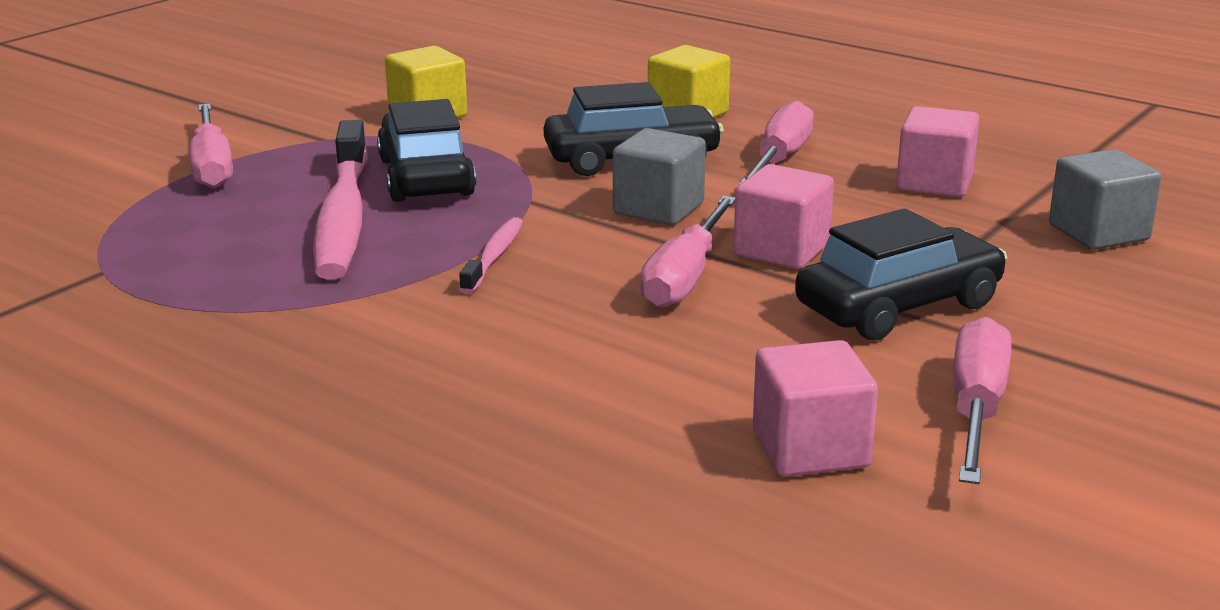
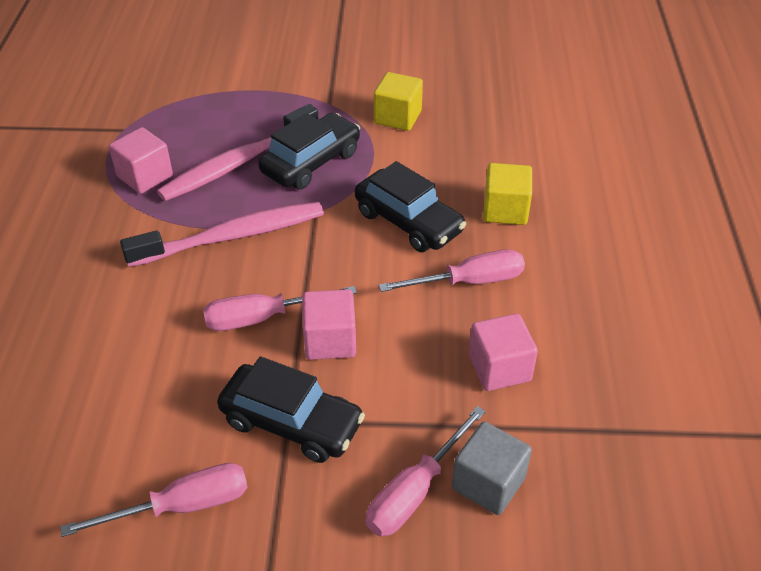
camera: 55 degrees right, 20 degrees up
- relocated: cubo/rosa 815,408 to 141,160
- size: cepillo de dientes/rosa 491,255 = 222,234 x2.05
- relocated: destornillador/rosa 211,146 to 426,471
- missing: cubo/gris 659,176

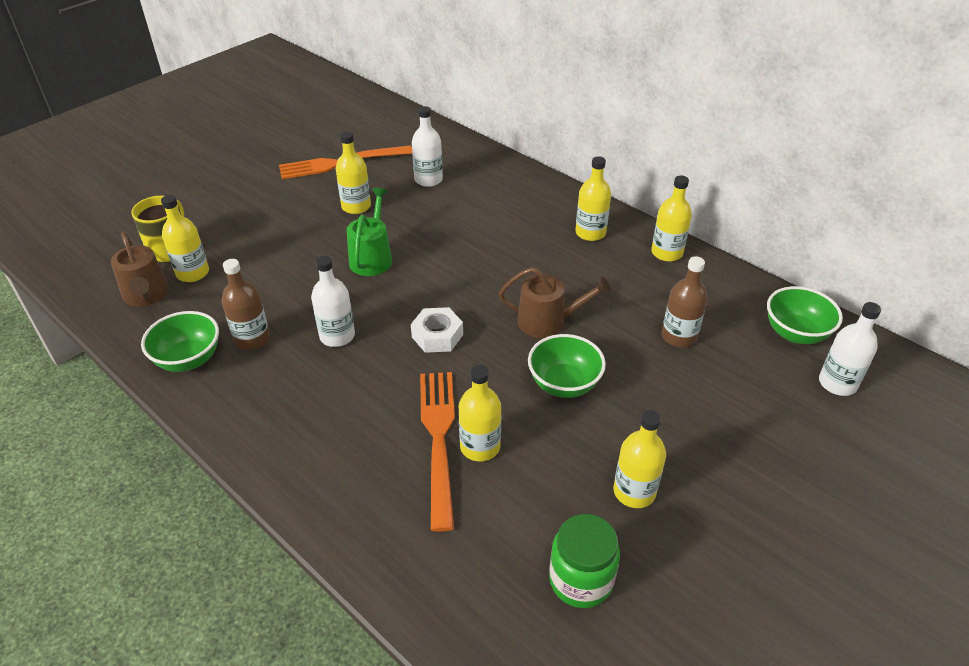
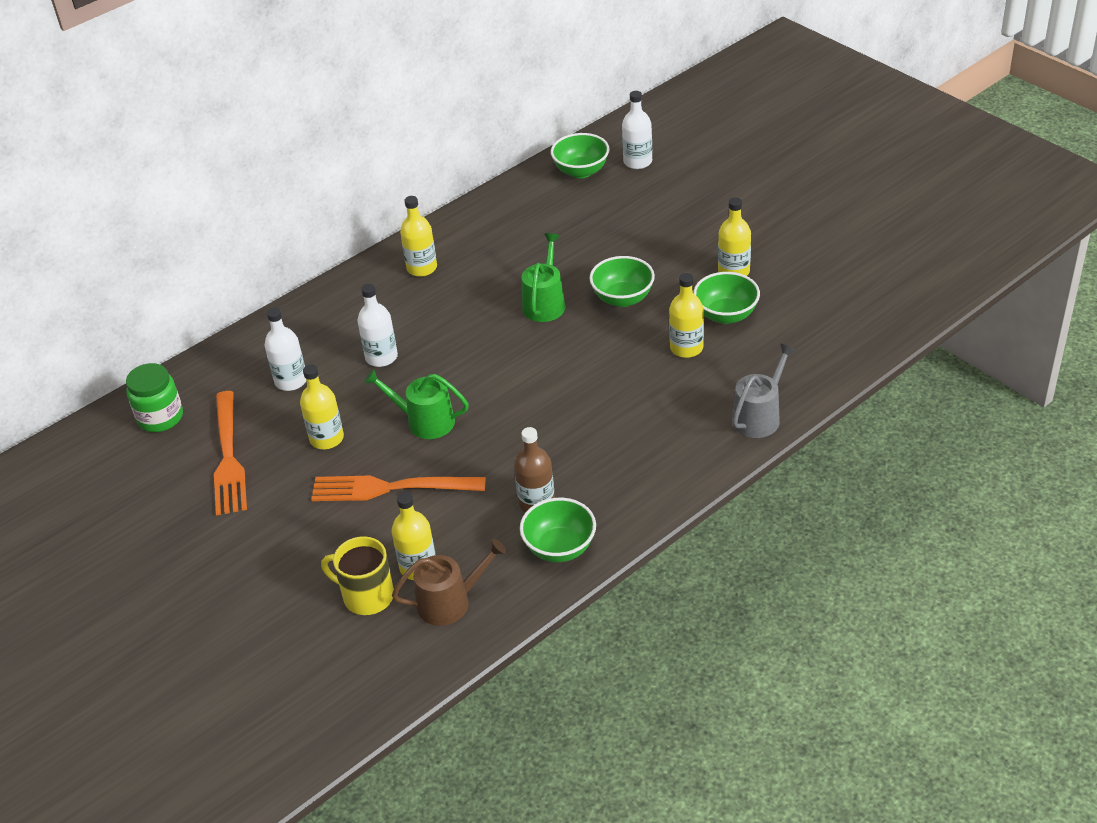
camera: 80 degrees left, 0 degrees up
- relocated: tarro/verde 584,561 to 154,397
- relocated: tenedor/naranja 437,452 to 398,488
- relocated: botella/blanco 333,301 to 377,325
- colour: regadera/marrón 555,302 to regadera/verde 543,277
- appeared: cuenco/verde 726,298
- appeared: regadera/gris 764,390
- missing: tuerca/blanco 437,330
- missing: botella/amarillo 671,219
- missing: botella/marrón 685,302

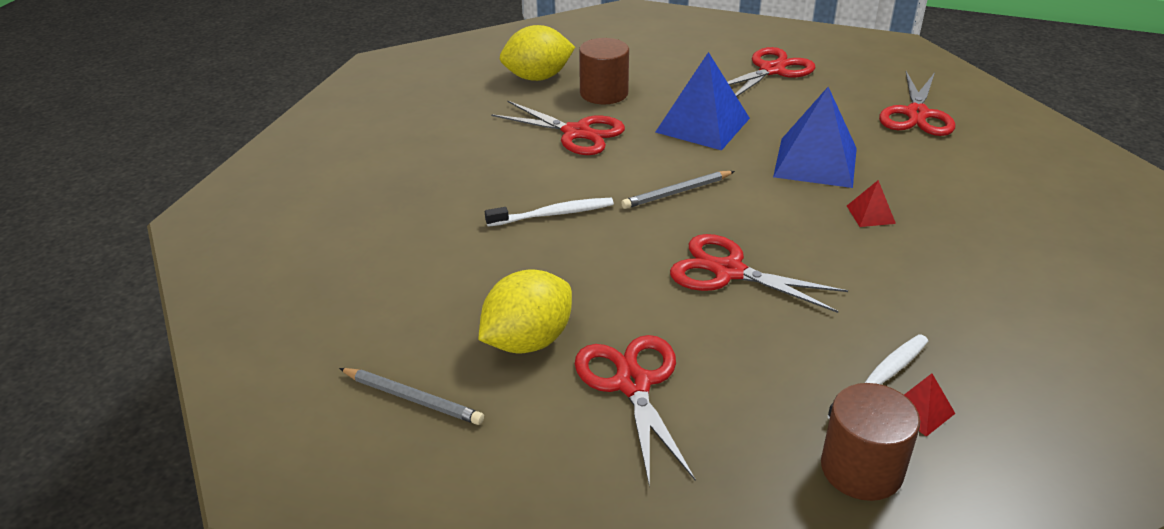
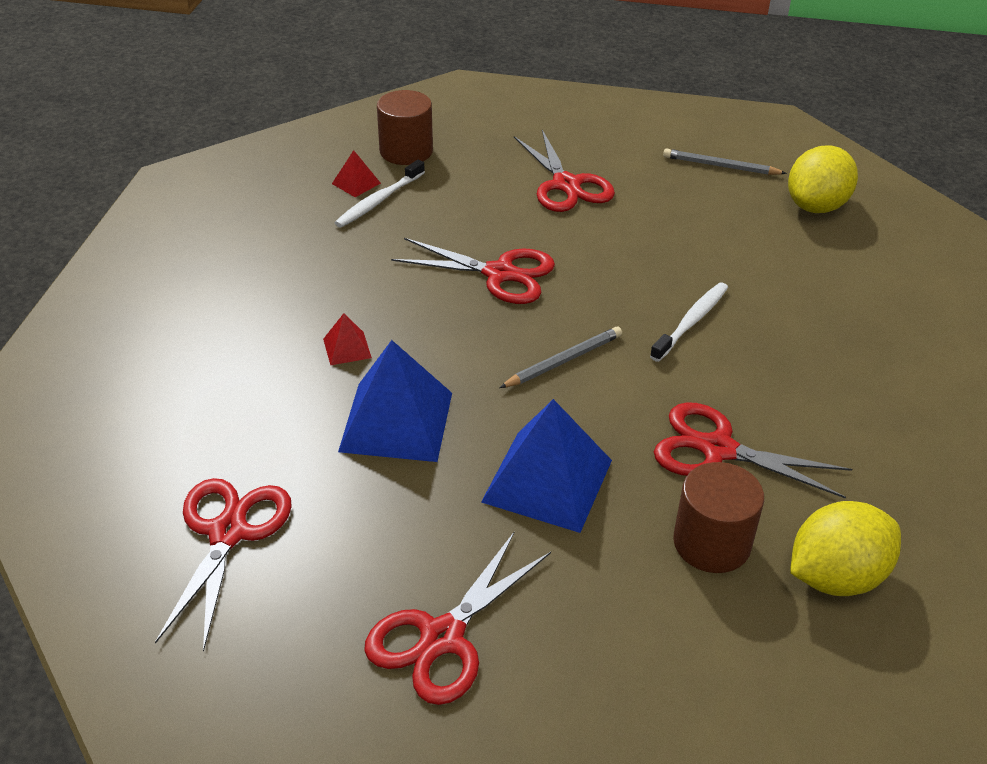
camera: 170 degrees right, 5 degrees up
- spun: cepillo de dientes/blanco 549,212 = 689,322 150 degrees clockwise
- relocated: limón/amarillo 525,312 to 823,179

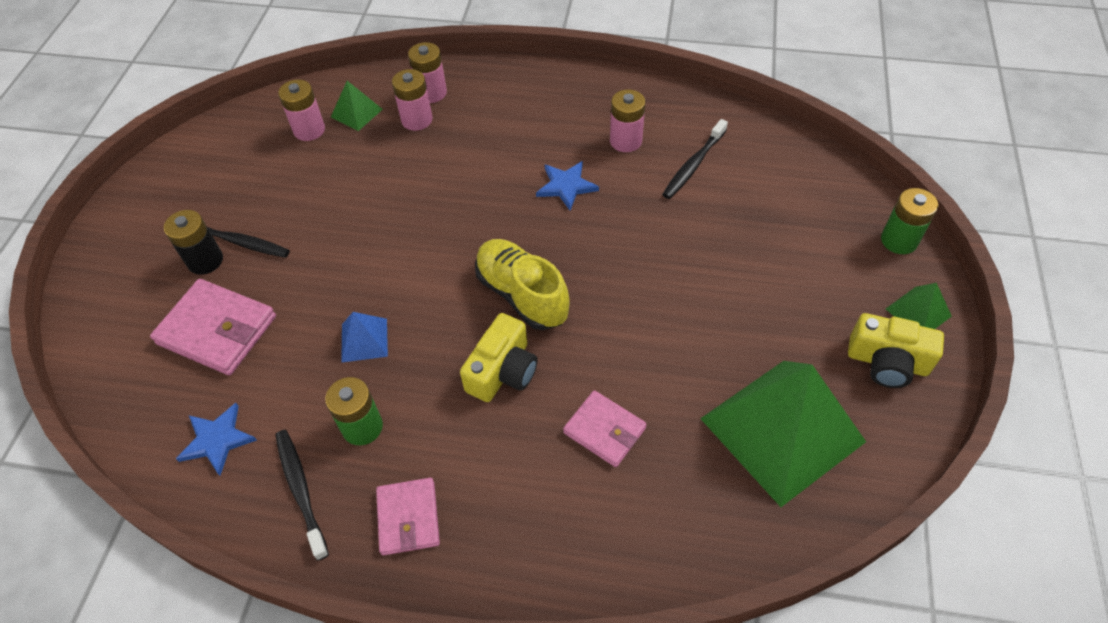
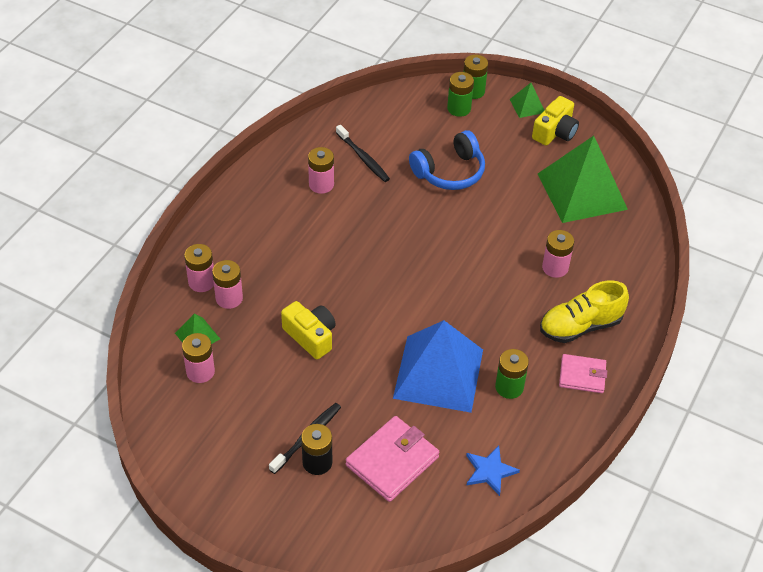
camera: 75 degrees left, 5 degrees down
- relocated: cámara/amarillo 499,357 to 308,330
- size: pirámide/azul 364,337 = 438,366 x2.33
- appeared: auriculares/azul 447,160
- appeared: pila/verde 460,94
- relocated: zapato/amarillo 522,284 to 584,311
- exchanged: cartera/rosa 605,428 to pila/rosa 558,254
- missing: cepillo de dientes/negro 302,495
- missing: estrella/azul 567,186

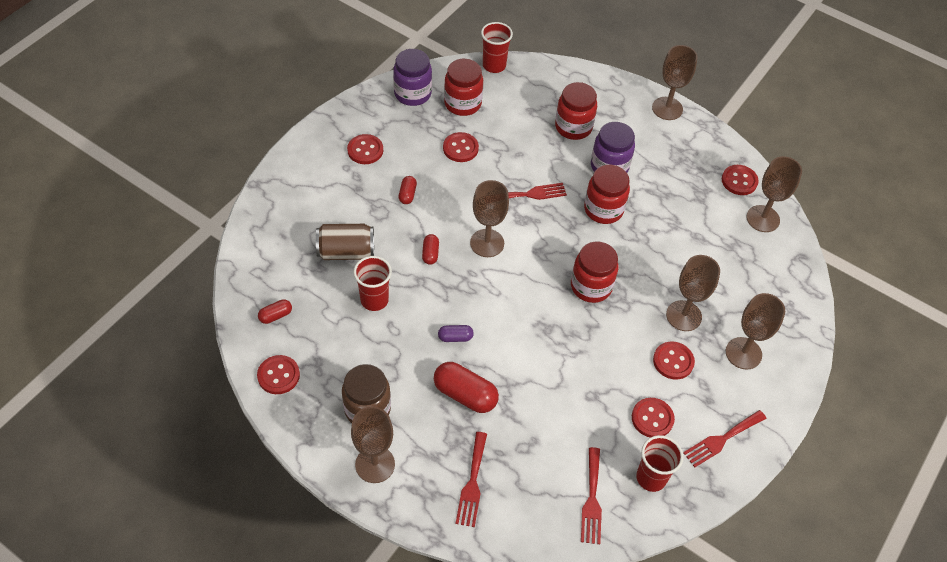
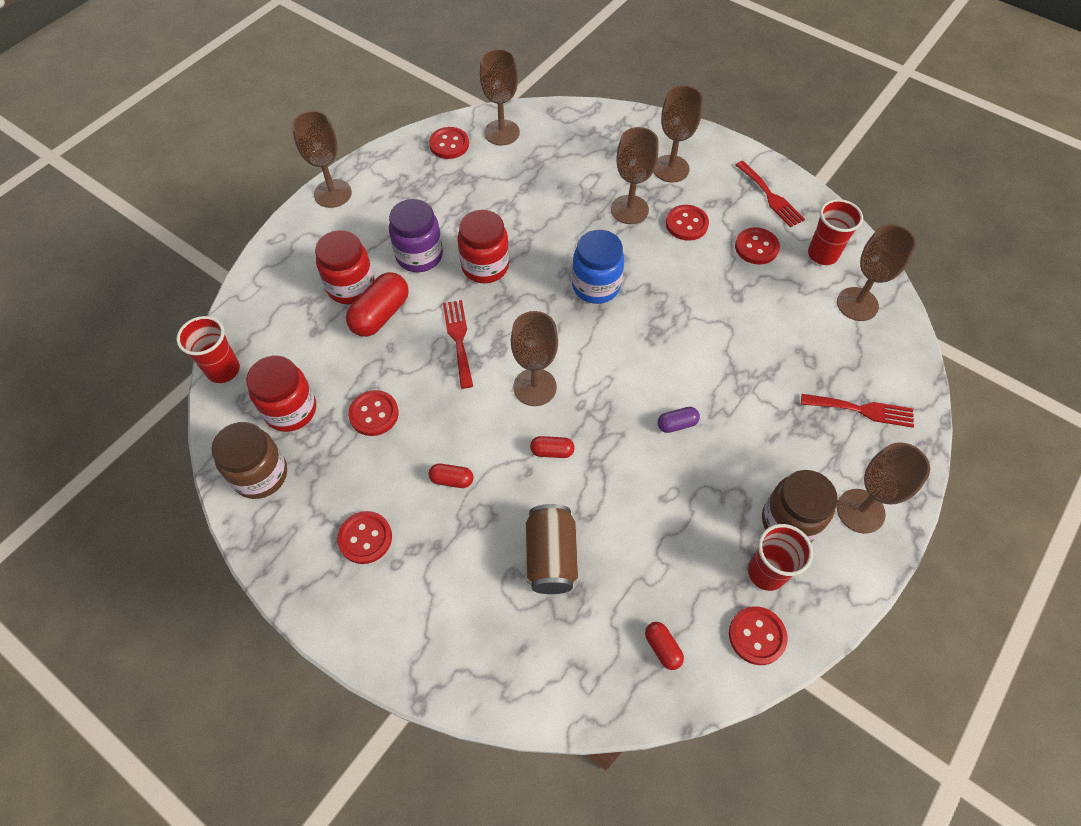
camera: 85 degrees left, 5 degrees up
- colour: tarro/morado 412,77 to tarro/marrón 249,460
- relocated: cápsula/rojo 466,387 to 377,304
- colour: tarro/rojo 594,272 to tarro/azul 598,267
- spun: cápsula/morado 456,333 = 678,420 75 degrees clockwise
- relocated: vaso/rojo 372,283 to 780,557
- exchanged: tenedor/rojo 591,495 to copa/marrón 876,272

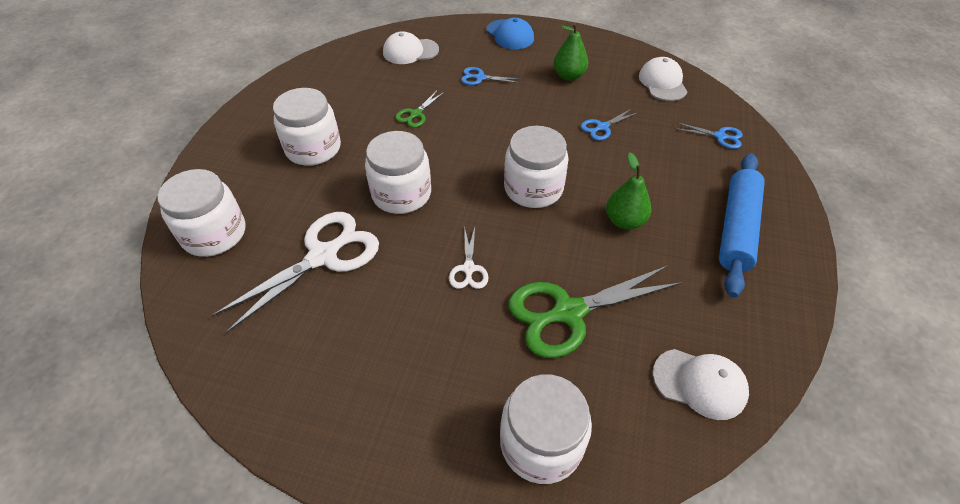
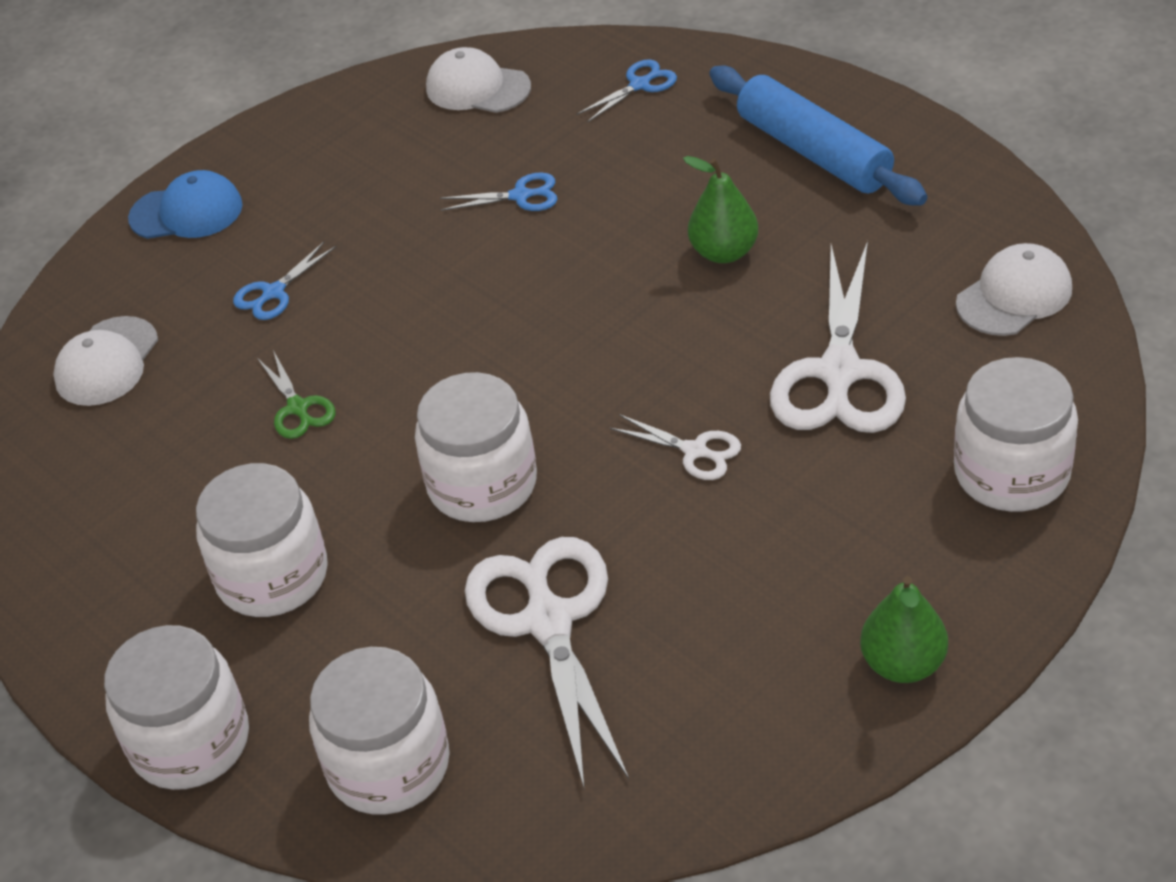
camera: 55 degrees left, 5 degrees down
- relocated: tarro/blanco 536,167 to 176,707
- spun: tijeras/azul 610,125 = 499,191 90 degrees counterclockwise
- colour: tijeras/verde 595,312 to tijeras/blanco 838,337
- relocated: pera/verde 571,52 to 904,629

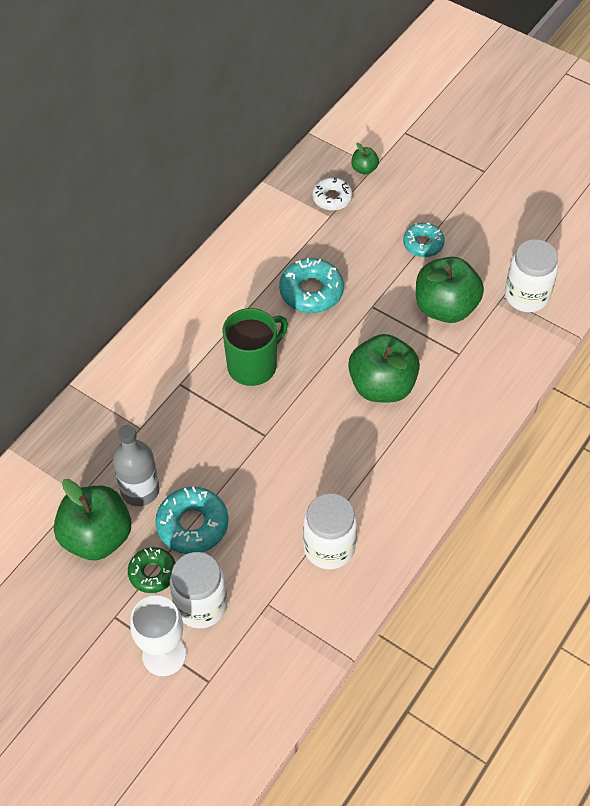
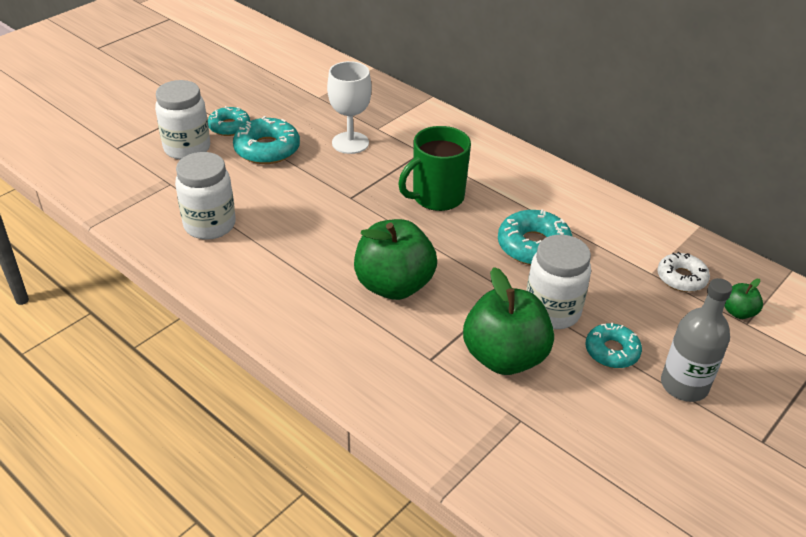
camera: 95 degrees right, 15 degrees down
- colour: rosquilla/verde 151,570 to rosquilla/turquesa 229,121
- relocated: copa/blanco 158,635 to 349,107
- spun: taza/verde 255,347 = 434,168 90 degrees clockwise
- relocated: tarro/blanco 531,275 to 558,282
- relocated: botella/gris 136,465 to 696,340
- missing: manzana/verde 92,519

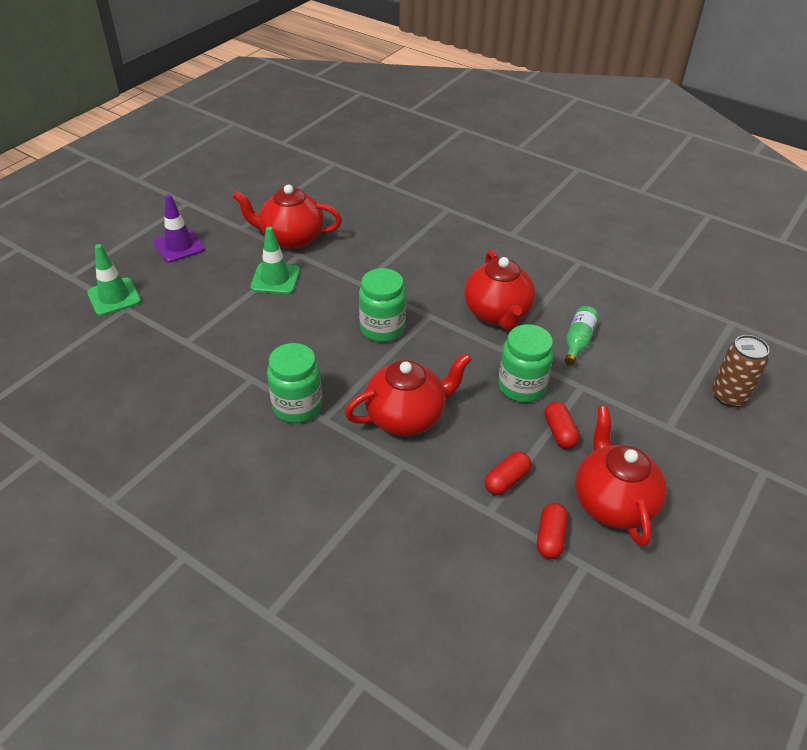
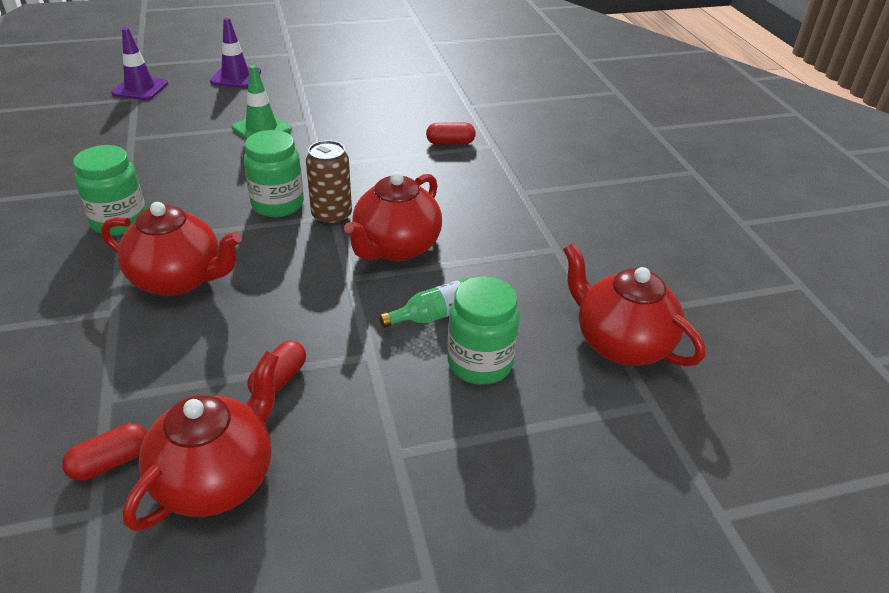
camera: 40 degrees right, 5 degrees down
- colour: cono de tráfico/verde 114,280 to cono de tráfico/morado 139,64
- relocated: lata/marrón 740,371 to 329,183
- relocated: cápsula/rojo 508,473 to 451,134
- relocated: tarro/verde 526,363 to 483,330
- relocated: tetera/rojo 287,217 to 634,305

